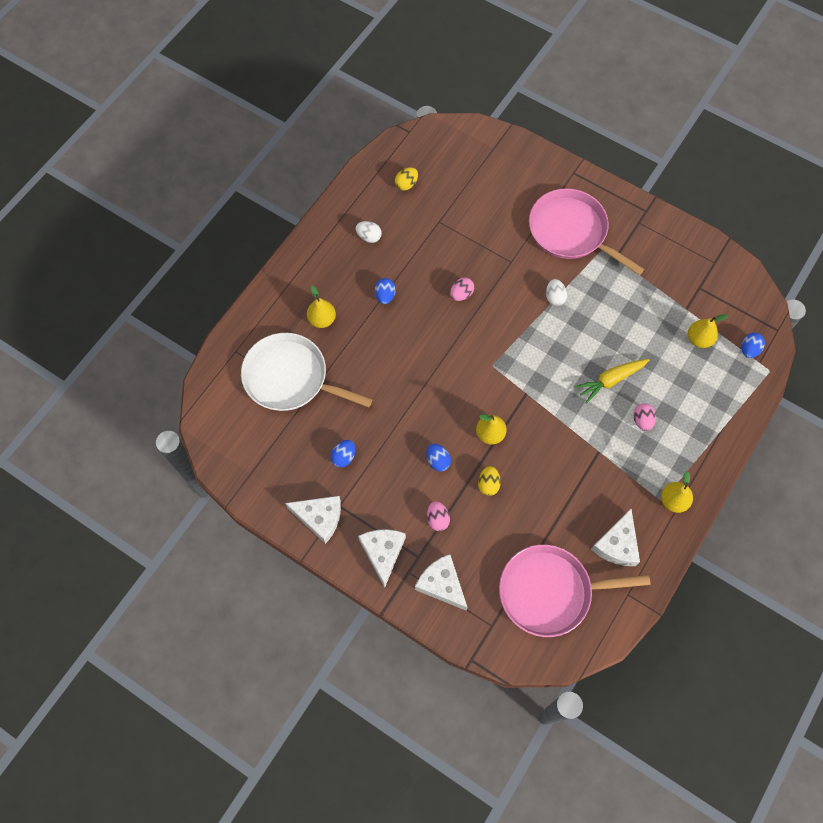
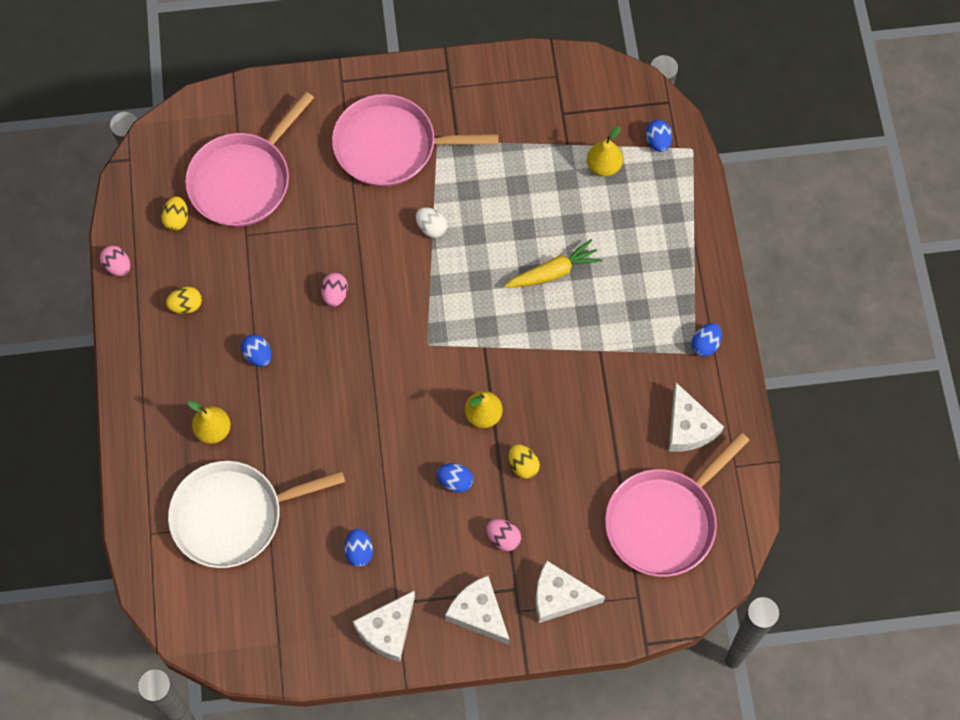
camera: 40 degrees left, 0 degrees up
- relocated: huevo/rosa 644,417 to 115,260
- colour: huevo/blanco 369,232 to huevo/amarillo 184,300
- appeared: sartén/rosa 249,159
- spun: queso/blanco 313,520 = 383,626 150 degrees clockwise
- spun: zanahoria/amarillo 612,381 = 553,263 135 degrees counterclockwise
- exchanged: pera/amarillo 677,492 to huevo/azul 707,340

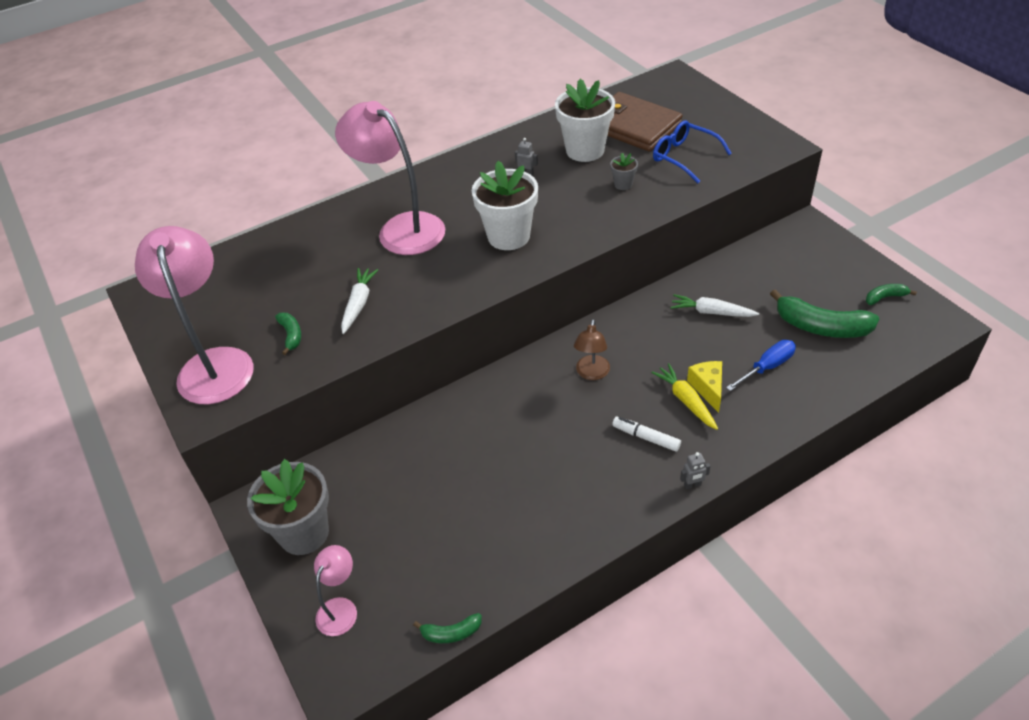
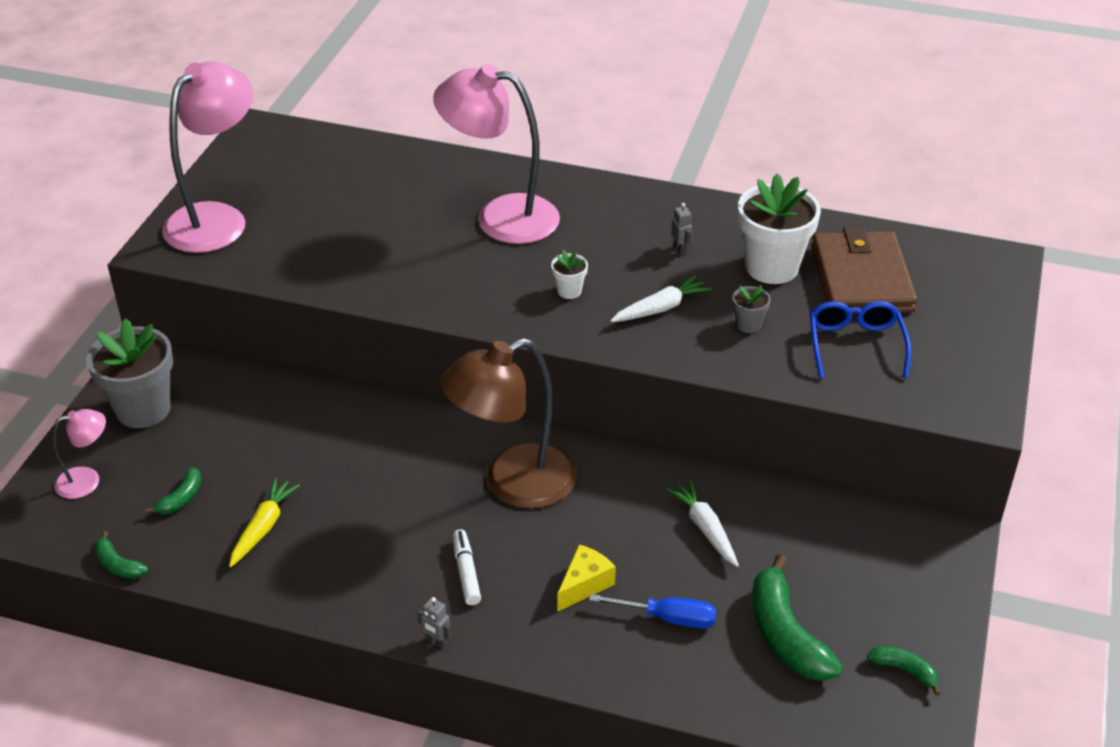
camera: 45 degrees right, 5 degrees down
- relocated: plátano/verde 288,334 to 173,491
- relocated: zanahoria/amarillo 685,396 to 264,522
- spun: lámpara/rosa 390,178 = 496,154 75 degrees counterclockwise
- size: lámpara/marrón 592,349 = 508,423 x2.05
- size: maceta/blanco 505,205 = 569,274 x0.45
- relocated: zanahoria/blanco 359,301 to 661,298

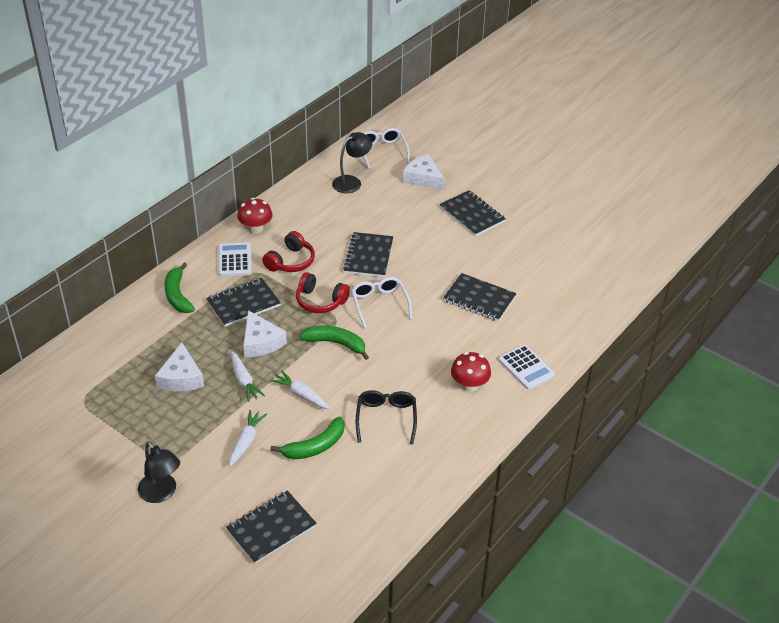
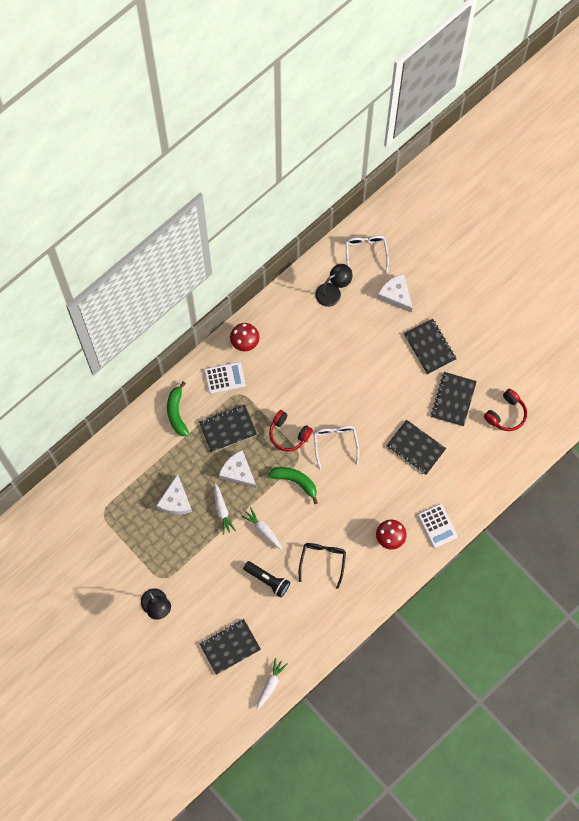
camera: 10 degrees right, 30 degrees up
- spun: calculadora/blanco 235,259 = 224,378 75 degrees clockwise
- spun: queso/blanco 265,333 = 237,469 150 degrees clockwise
- exchanged: plátano/verde 307,438 to lámpara de mano/negro 266,579
- relocated: zanahoria/blanco 248,438 to 272,684
- relocated: cuaderno/negro 368,254 to 454,399
- relocated: auriculares/rojo 288,251 to 505,410

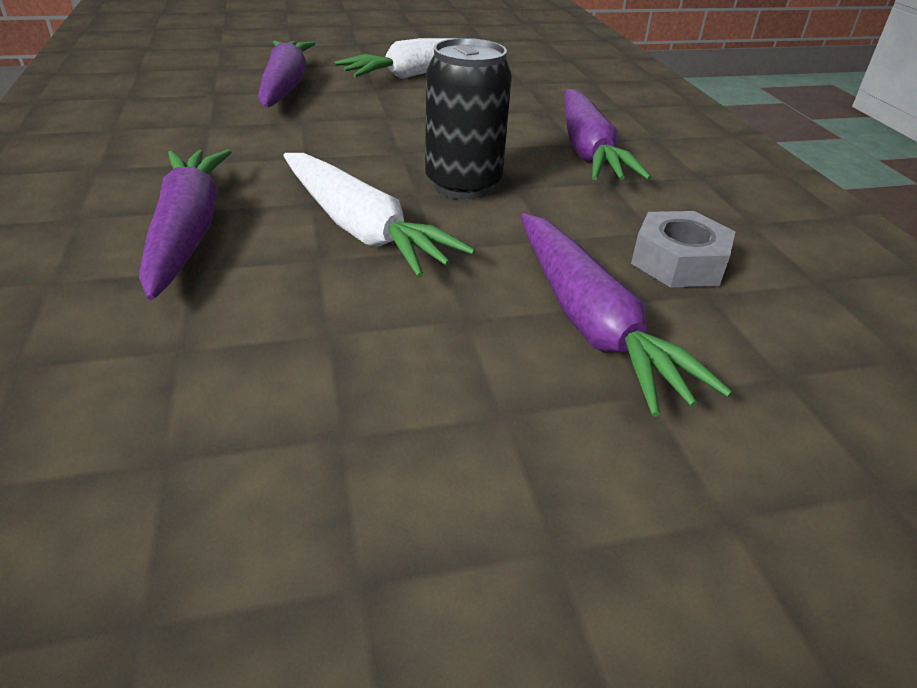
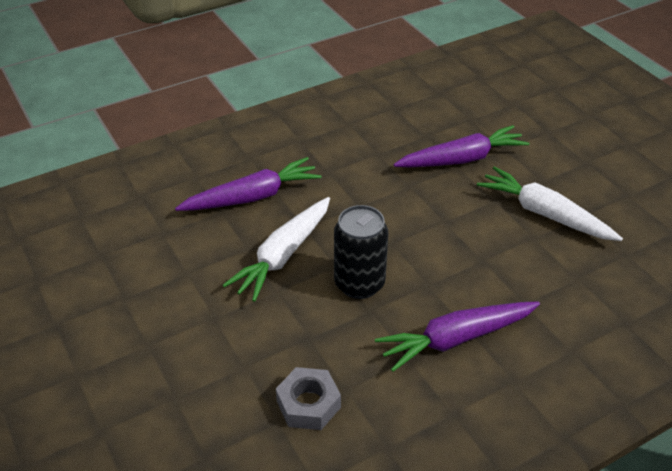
camera: 75 degrees right, 5 degrees up
- missing: zanahoria/morado 626,315

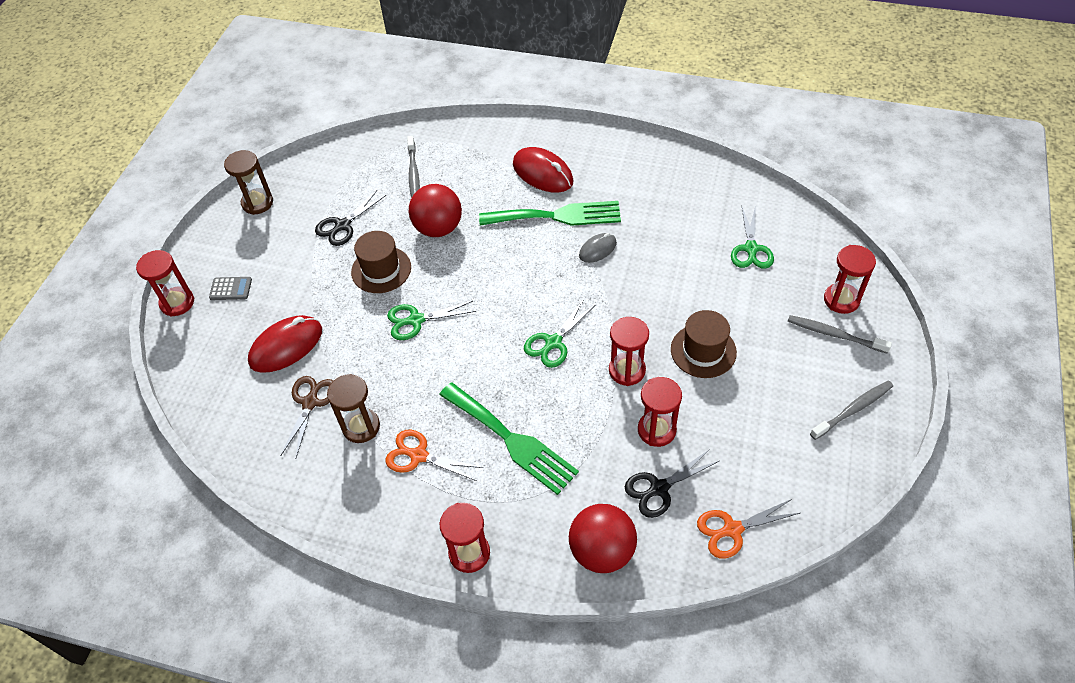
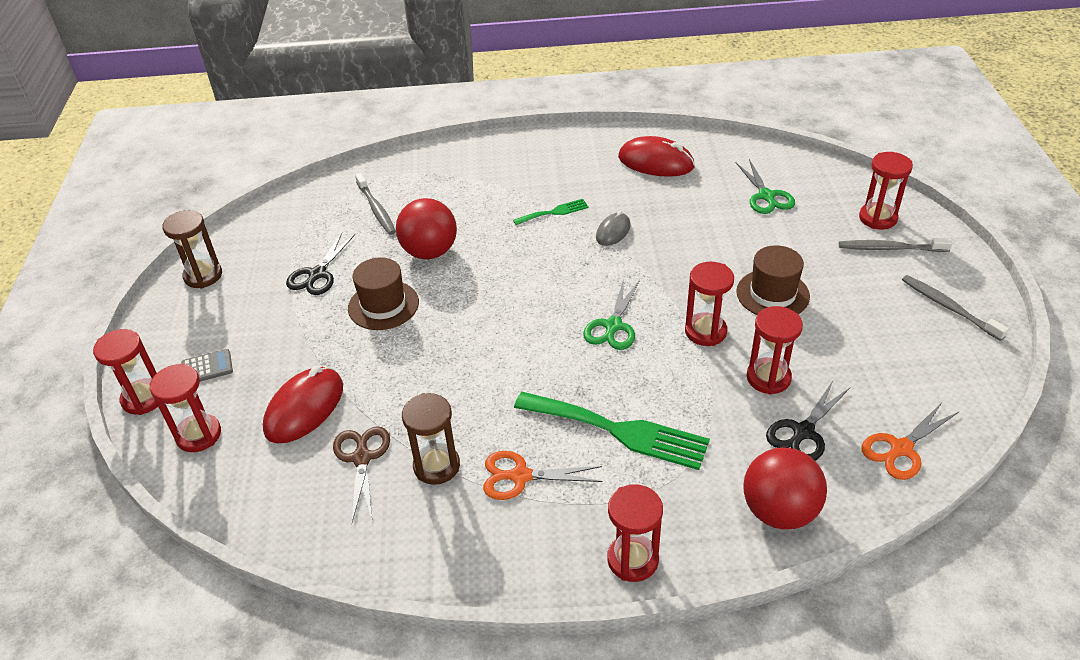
camera: 20 degrees left, 10 degrees down
- appeared: reloj de arena/rojo 185,407
- size: tenedor/verde 550,213 = 551,212 x0.49
- relocated: ratón/rojo 543,170 to 656,156
- spun: cepillo de dientes/gris 851,410 = 955,308 75 degrees counterclockwise
- missing: tijeras/verde 431,320

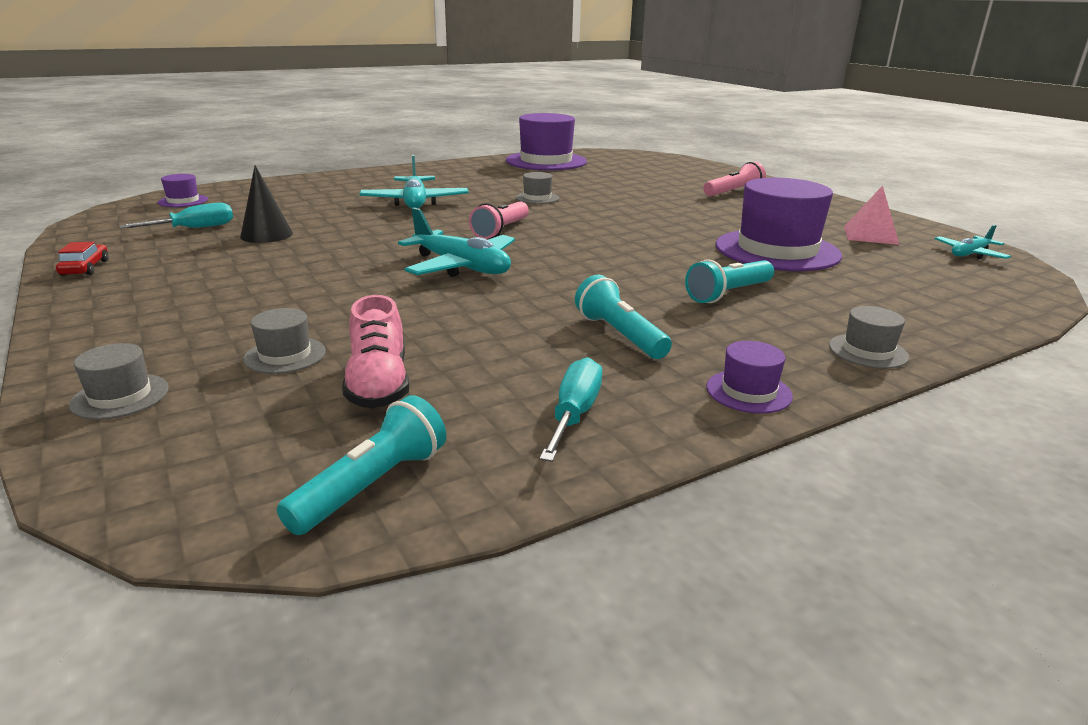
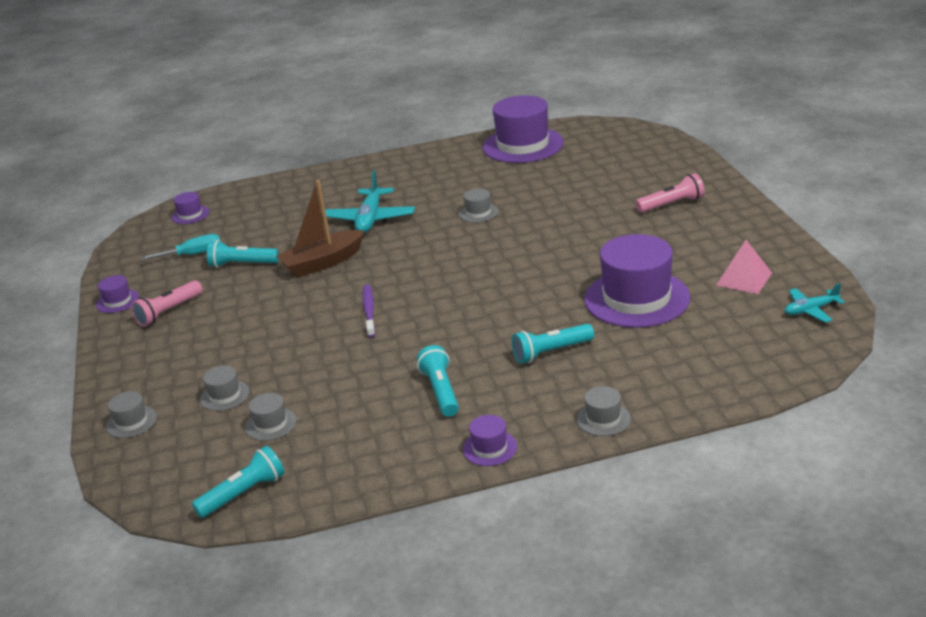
camera: 20 degrees right, 5 degrees up
- exchanged: coche/rojo 82,259 to sombrero/morado 117,294
- relocated: lámpara de mano/rosa 499,220 to 166,303
- exchanged: cono/negro 266,204 to lámpara de mano/turquesa 243,254
- exchanged: zapato/rosa 375,352 to sombrero/gris 271,417
- appeared: barco/marrón 321,229
- exchanged: avión/turquesa 456,242 to cepillo de dientes/morado 368,310
- missing: destornillador/turquesa 571,409

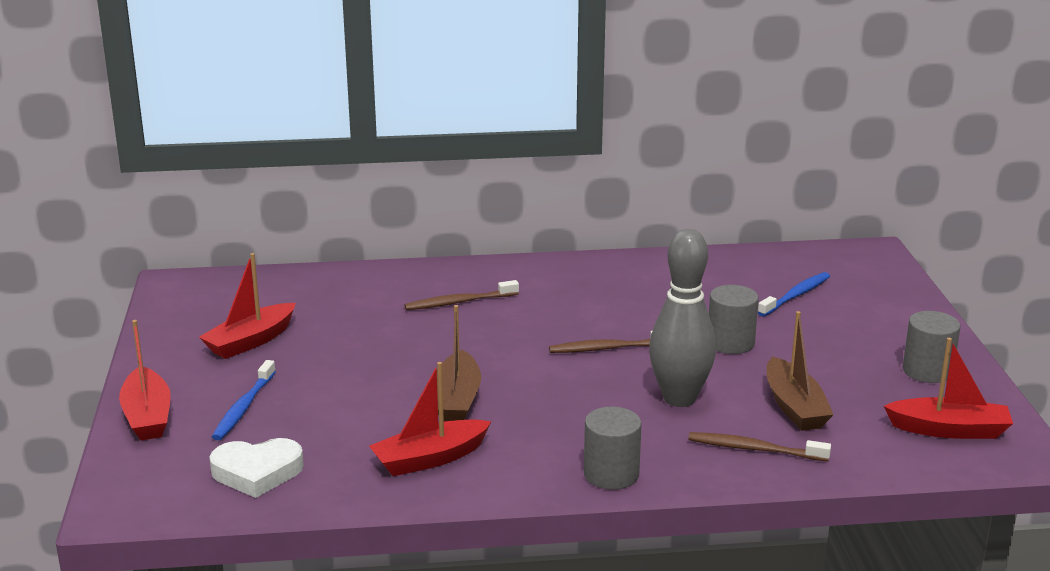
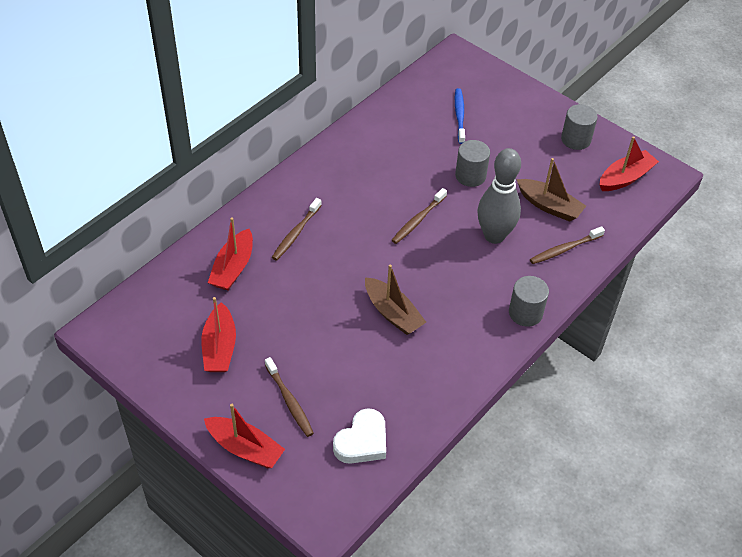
camera: 45 degrees left, 25 degrees up
- relocated: barco/rojo 430,419 to 230,253
- colour: cepillo de dientes/azul 244,400 to cepillo de dientes/marrón 289,397

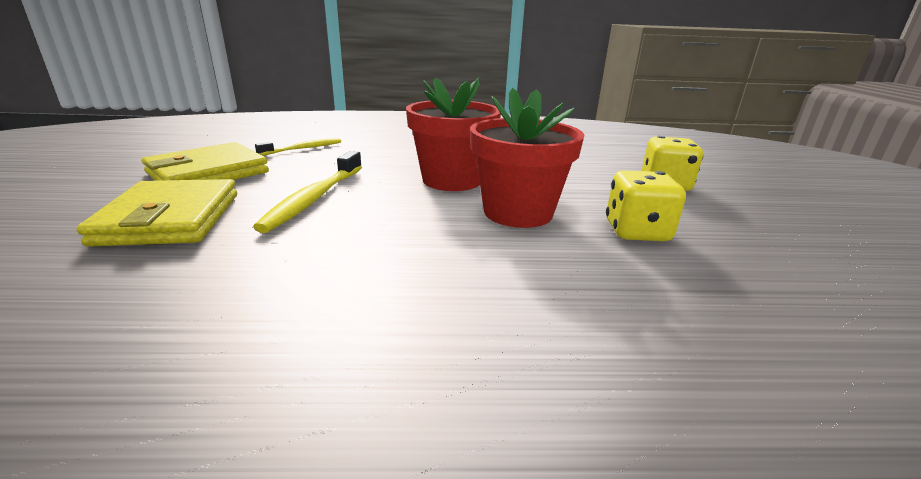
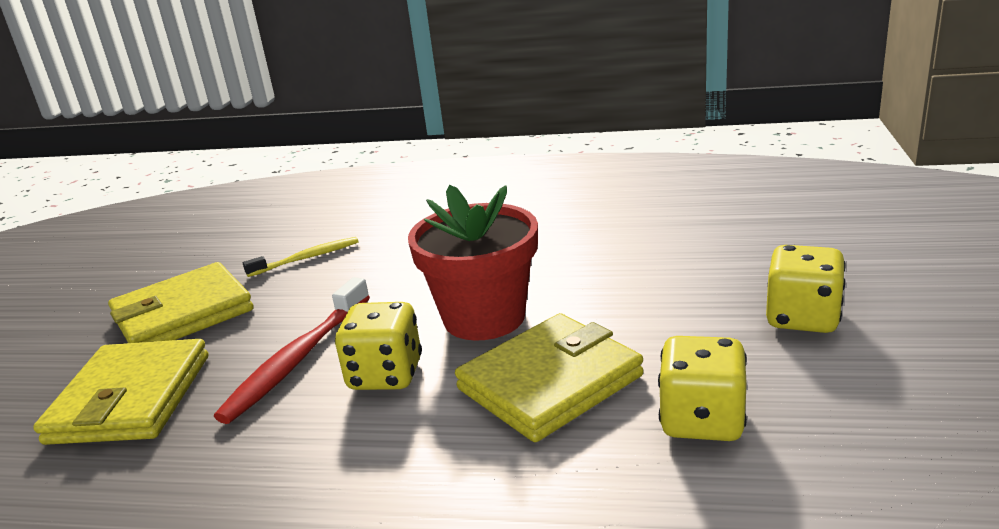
camera: 15 degrees right, 0 degrees up
- colour: cepillo de dientes/amarillo 307,192 to cepillo de dientes/rojo 292,350
- appeared: dado/amarillo 378,346
- exchanged: maceta/rojo 527,158 to cartera/amarillo 549,377

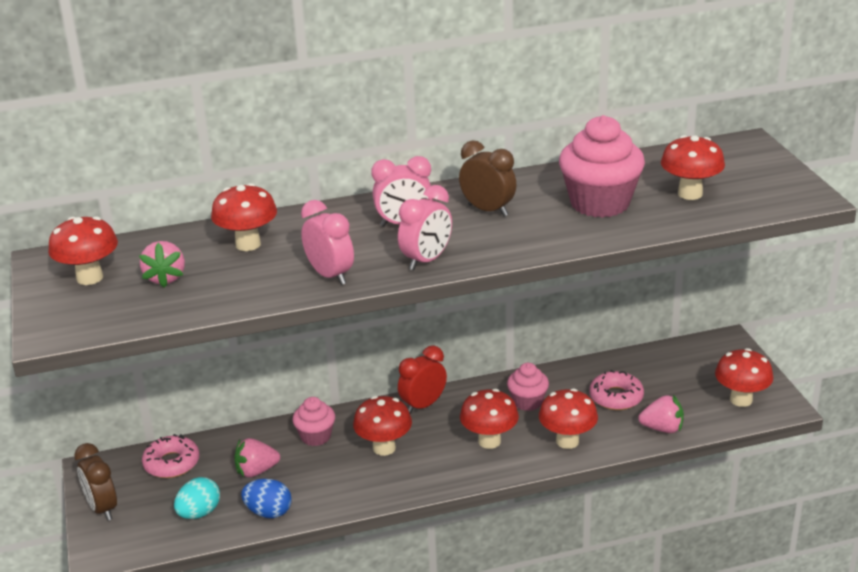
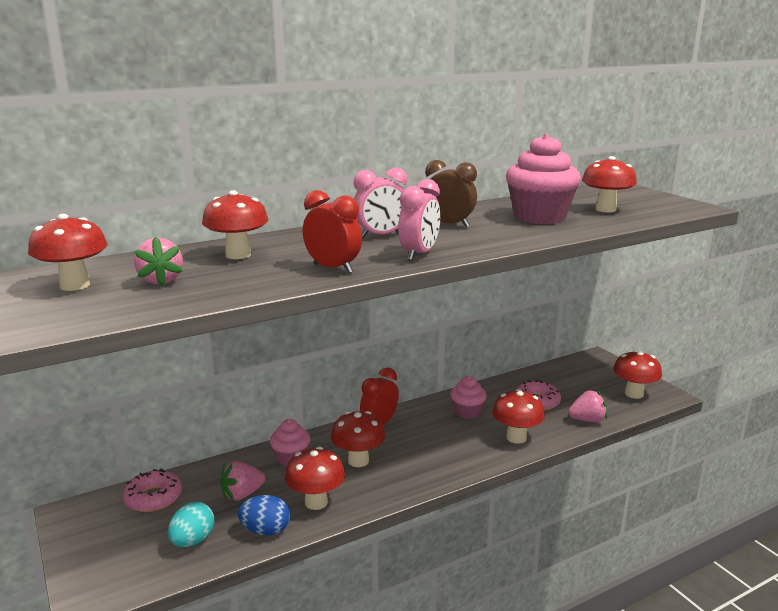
camera: 15 degrees left, 10 degrees down
- relocated: seta/rojo 489,419 to 315,478
- colour: despertador/rosa 327,242 to despertador/rojo 332,232
- missing: despertador/marrón 95,482

